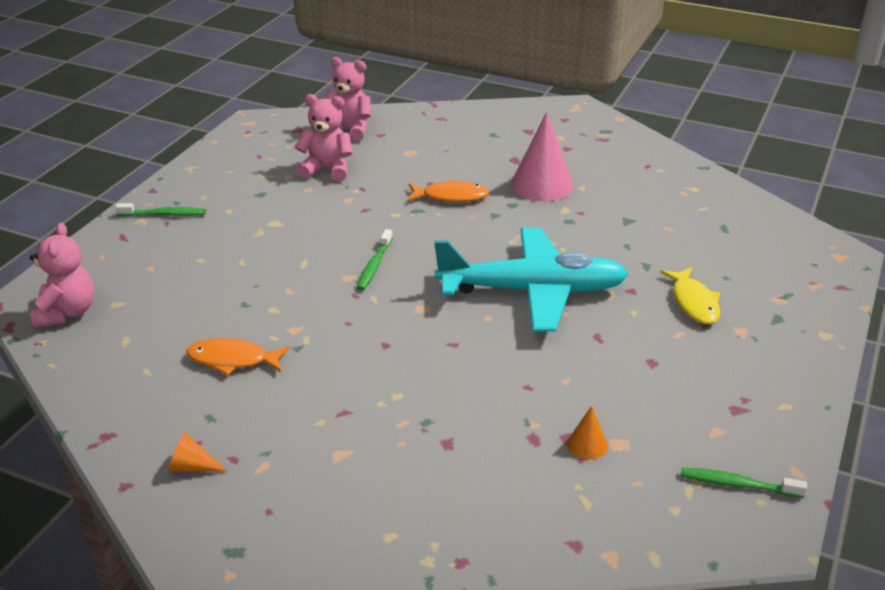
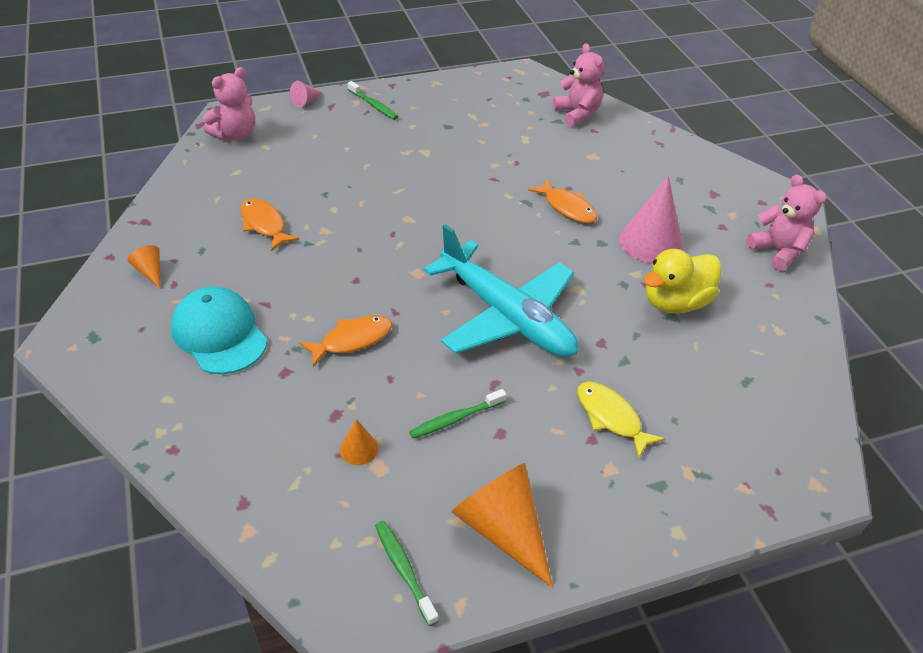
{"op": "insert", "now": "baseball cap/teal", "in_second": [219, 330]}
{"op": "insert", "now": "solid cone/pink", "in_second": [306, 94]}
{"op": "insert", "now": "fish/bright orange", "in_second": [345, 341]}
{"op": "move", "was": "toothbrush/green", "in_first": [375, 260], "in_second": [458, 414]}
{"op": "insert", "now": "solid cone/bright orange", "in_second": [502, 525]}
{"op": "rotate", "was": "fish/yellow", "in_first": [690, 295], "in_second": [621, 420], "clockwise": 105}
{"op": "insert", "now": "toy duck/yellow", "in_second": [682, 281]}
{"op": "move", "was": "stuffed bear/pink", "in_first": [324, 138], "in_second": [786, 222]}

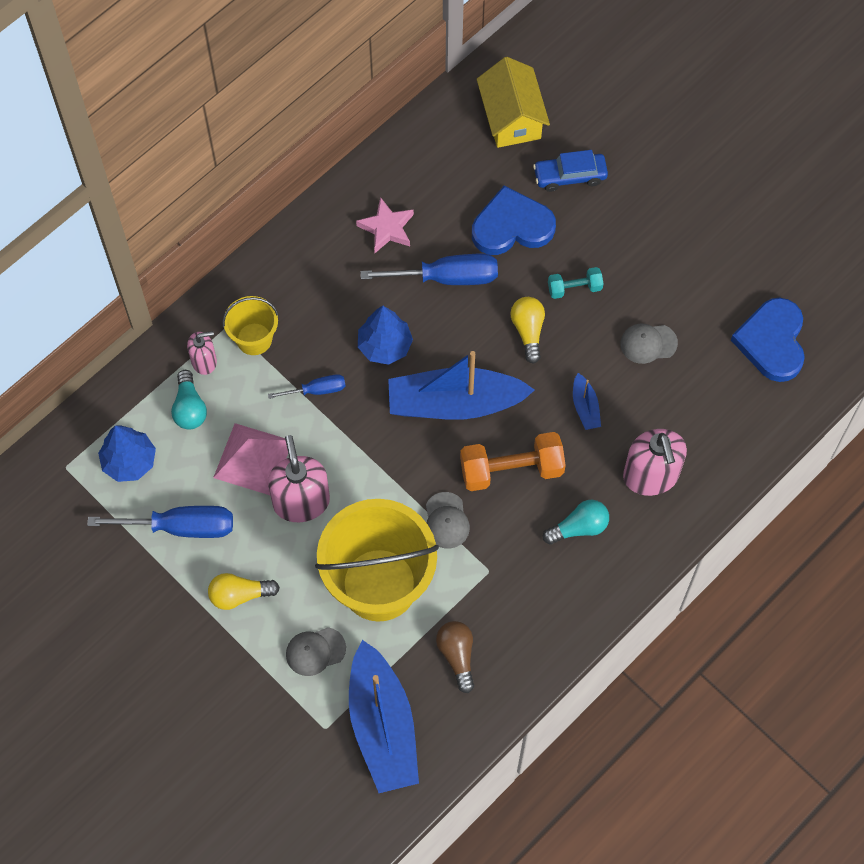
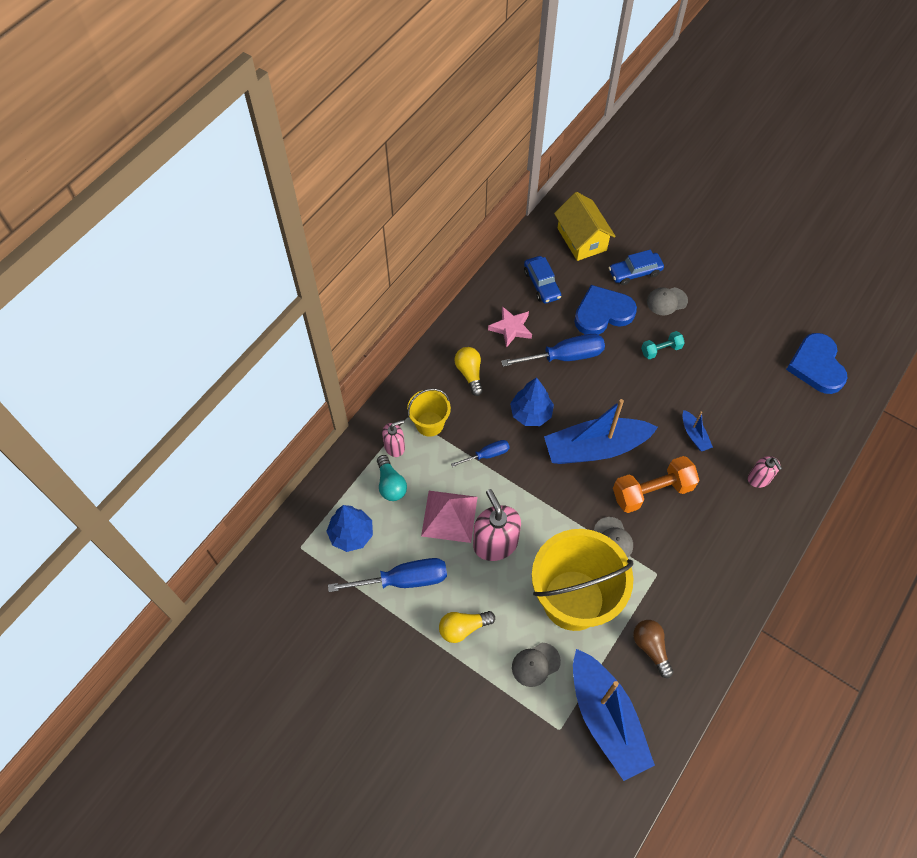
{"op": "move", "was": "bulb/yellow", "in_first": [527, 330], "in_second": [469, 371]}
{"op": "insert", "now": "toy car/cobalt", "in_second": [542, 279]}
{"op": "move", "was": "baseball cap/ash-grey", "in_first": [649, 344], "in_second": [667, 301]}
{"op": "resize", "was": "pump bottle/pink", "in_first": [655, 462], "in_second": [765, 472], "ratio": 0.57}
{"op": "delete", "was": "bulb/teal", "in_first": [576, 522]}

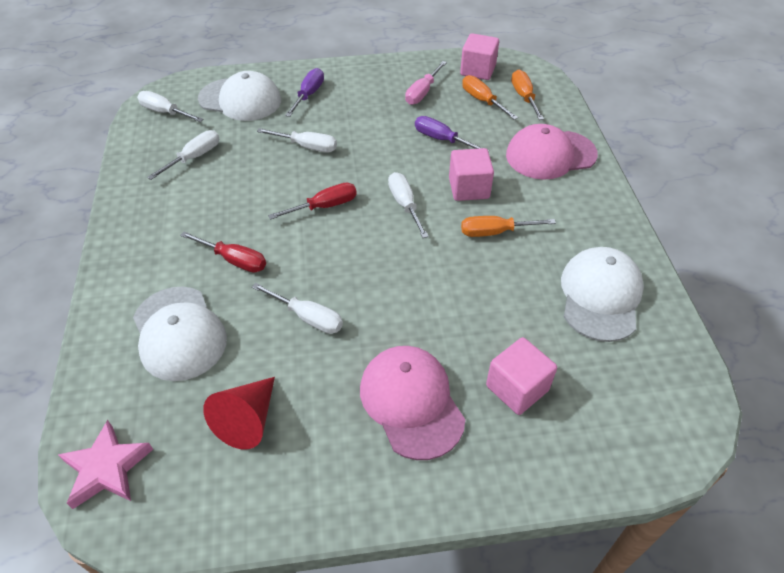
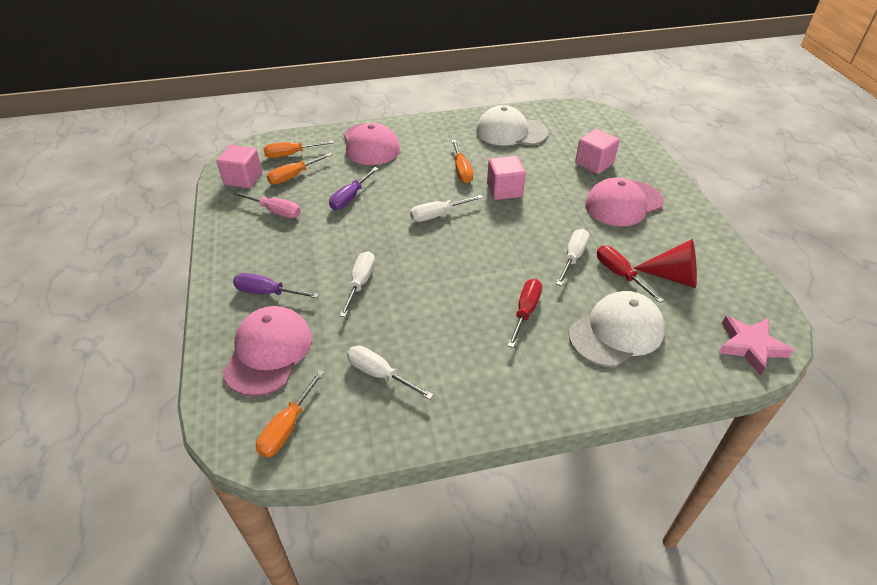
{"op": "recolor", "was": "baseball cap/snow-white", "now": "baseball cap/pink", "in_first": [239, 96], "in_second": [267, 351]}
{"op": "recolor", "was": "screwdriver/snow-white", "now": "screwdriver/bright orange", "in_first": [170, 106], "in_second": [290, 414]}
{"op": "move", "was": "cube/pink", "in_first": [471, 174], "in_second": [506, 178]}
{"op": "move", "was": "screwdriver/crimson", "in_first": [312, 201], "in_second": [630, 274]}

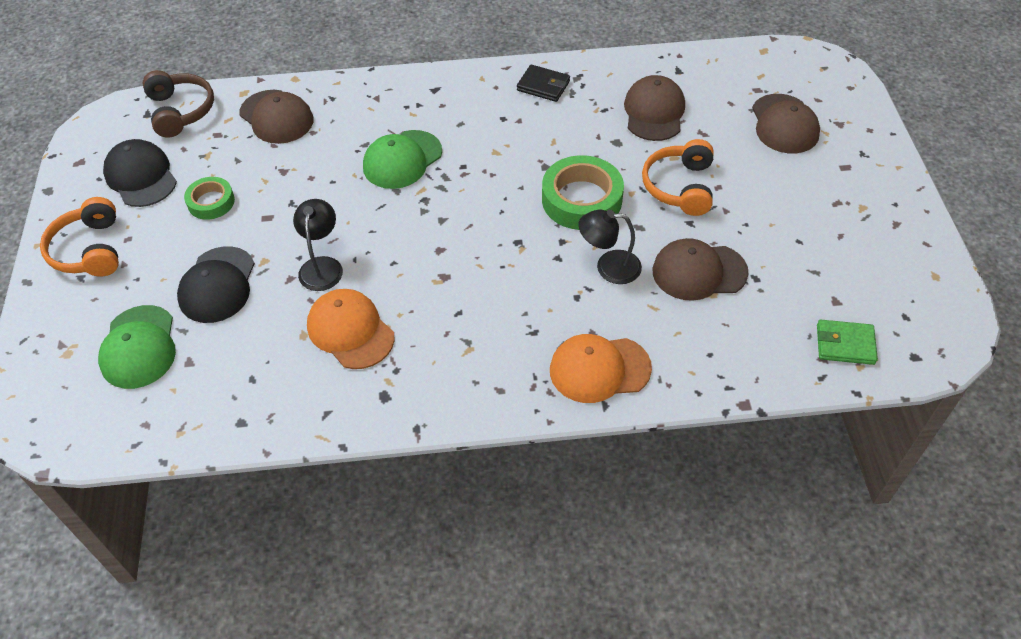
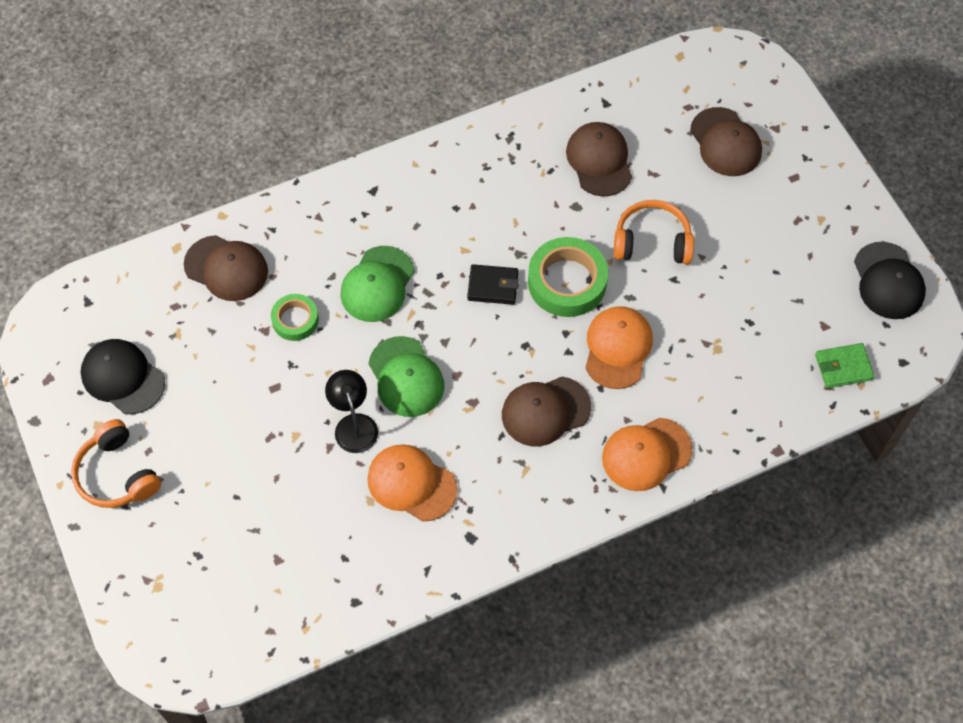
{"op": "move", "was": "tape/green", "in_first": [209, 198], "in_second": [295, 317]}
{"op": "move", "was": "baseball cap/green", "in_first": [137, 347], "in_second": [407, 376]}
{"op": "move", "was": "card wallet/ebony", "in_first": [543, 83], "in_second": [493, 284]}
{"op": "move", "was": "baseball cap/russet", "in_first": [701, 269], "in_second": [546, 411]}
{"op": "replace", "was": "reading lamp/ebony", "now": "baseball cap/bright orange", "in_first": [610, 247], "in_second": [619, 347]}
{"op": "rotate", "was": "headphones/bright orange", "in_first": [678, 177], "in_second": [654, 232], "clockwise": 105}
{"op": "move", "was": "baseball cap/ebony", "in_first": [216, 284], "in_second": [890, 280]}
{"op": "delete", "was": "headphones/russet", "in_first": [178, 104]}

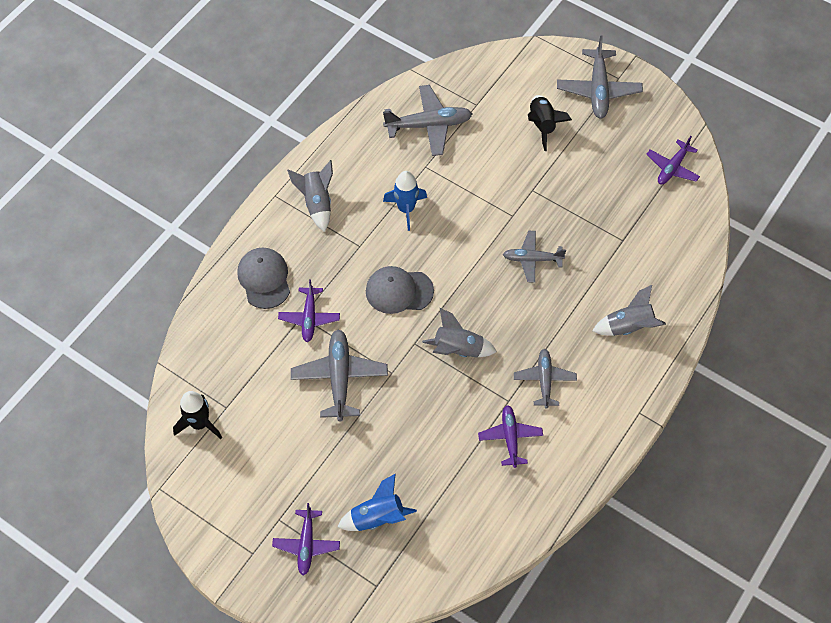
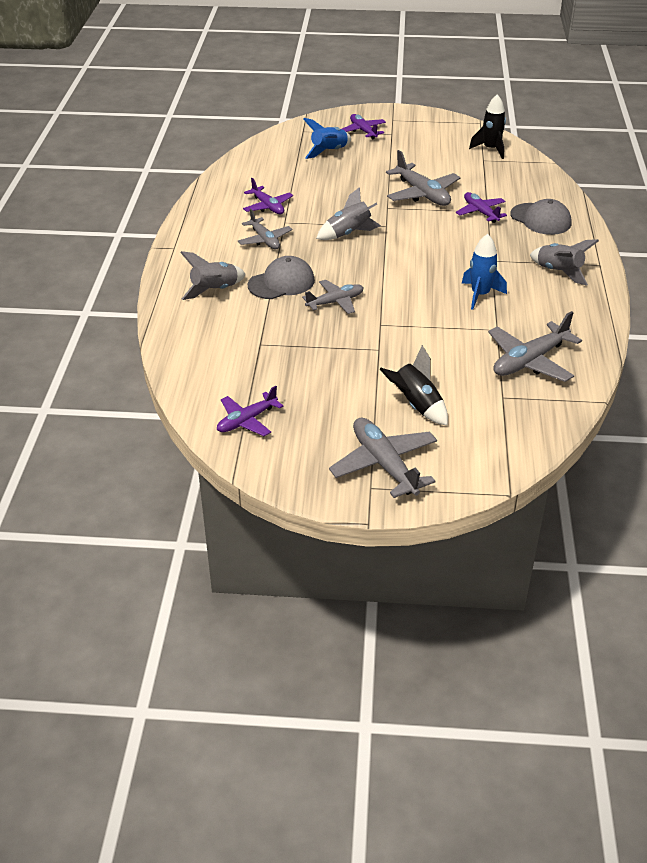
{"op": "rotate", "was": "aeroplane/royal purple", "in_first": [673, 160], "in_second": [250, 411], "clockwise": -135}
{"op": "move", "was": "baseball cap/ash-grey", "in_first": [400, 290], "in_second": [281, 277]}

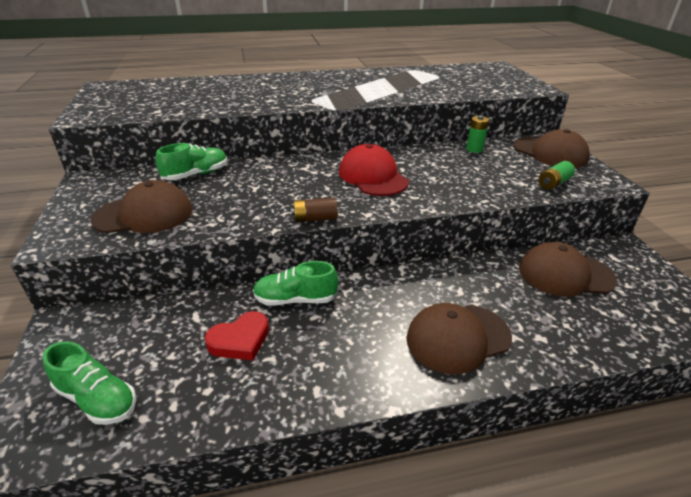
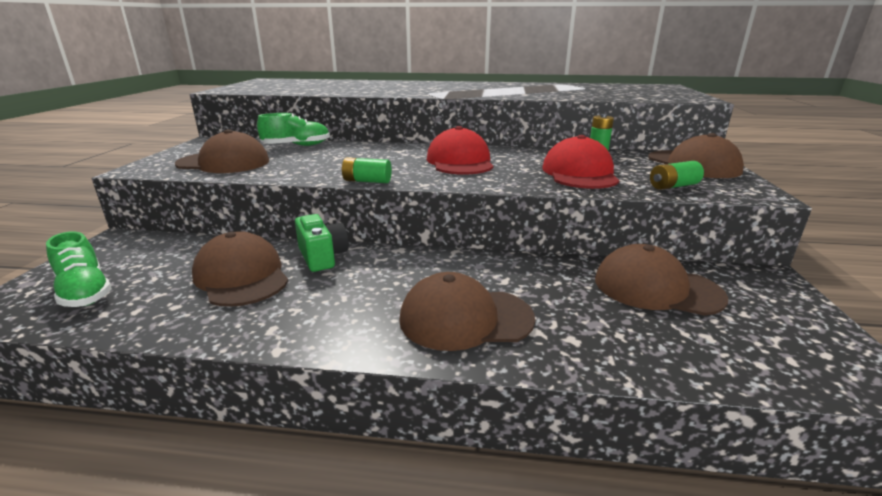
{"op": "replace", "was": "heart/crimson", "now": "baseball cap/russet", "in_first": [237, 335], "in_second": [240, 269]}
{"op": "replace", "was": "shoe/green", "now": "compact camera/green", "in_first": [295, 283], "in_second": [322, 243]}
{"op": "recolor", "was": "battery/russet", "now": "battery/green", "in_first": [314, 210], "in_second": [367, 170]}
{"op": "insert", "now": "baseball cap/crimson", "in_second": [580, 162]}

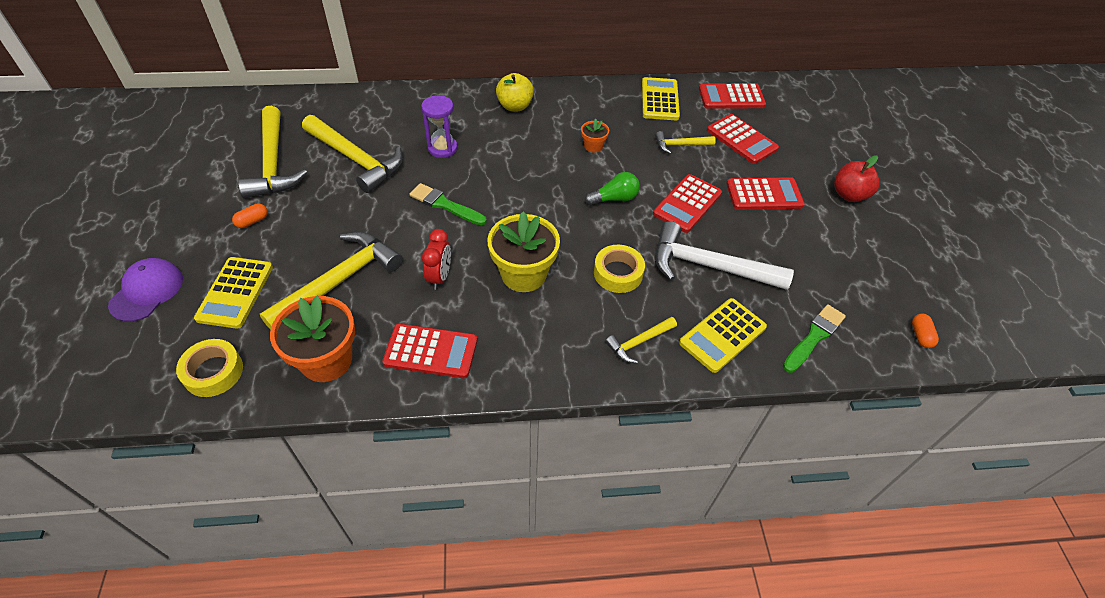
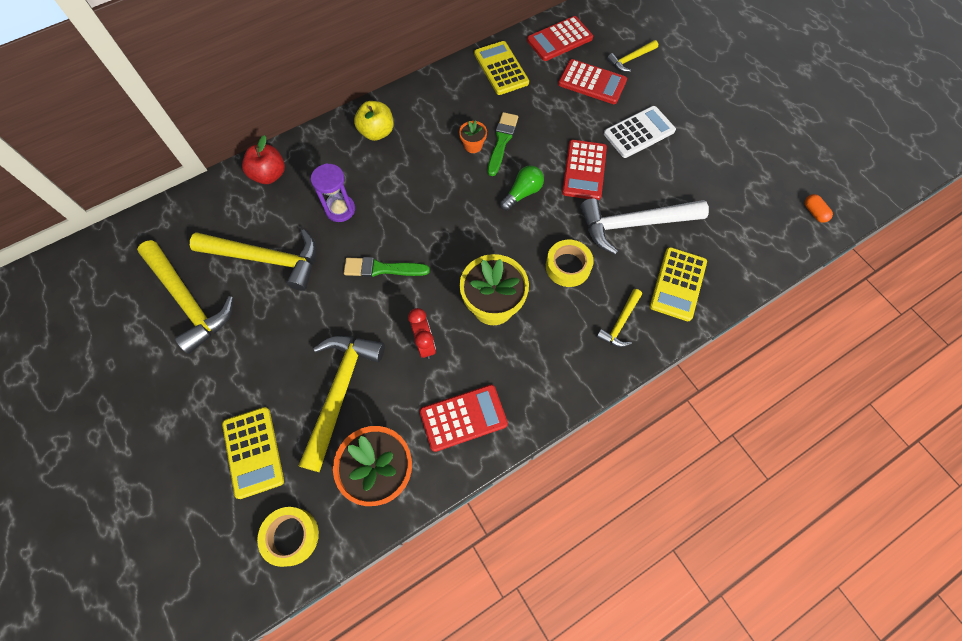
{"op": "move", "was": "apple/crimson", "in_first": [857, 178], "in_second": [263, 159]}
{"op": "move", "was": "brush/green", "in_first": [814, 338], "in_second": [503, 144]}
{"op": "recolor", "was": "calculator/crimson", "now": "calculator/snow-white", "in_first": [765, 193], "in_second": [640, 132]}
{"op": "move", "was": "claw hammer/yellow", "in_first": [685, 142], "in_second": [632, 56]}
{"op": "delete", "was": "baseball cap/royal purple", "in_first": [145, 290]}
{"op": "delete", "was": "pill/bright orange", "in_first": [250, 215]}

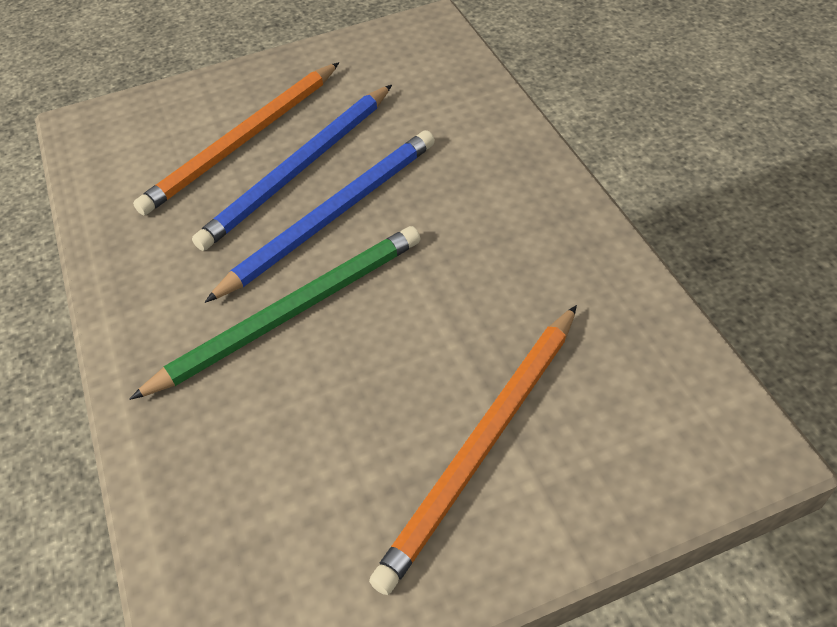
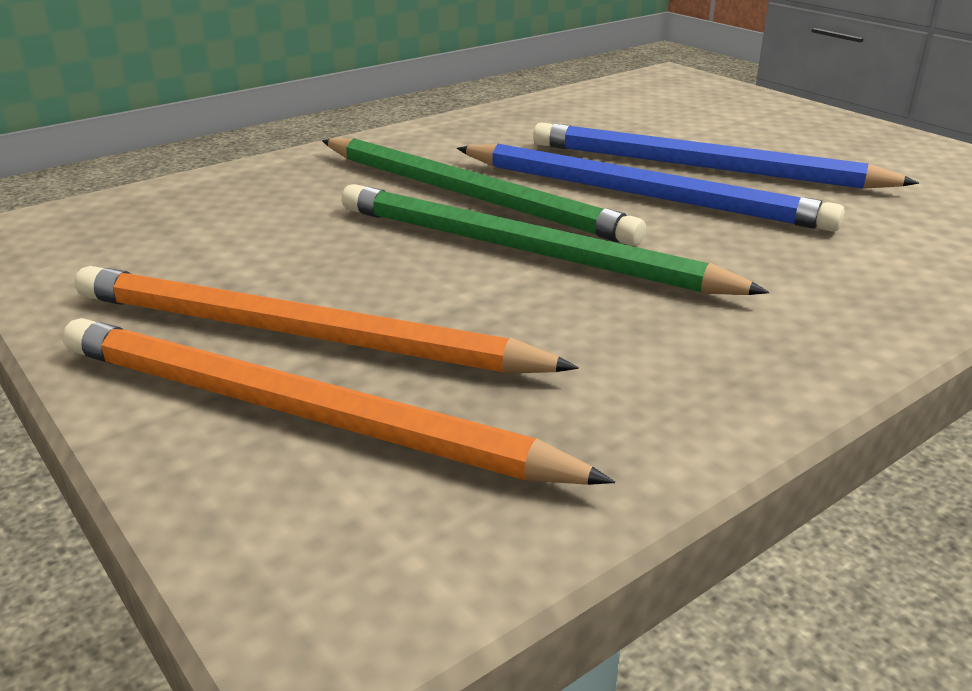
{"op": "move", "was": "wooden pencil/bright orange", "in_first": [236, 138], "in_second": [339, 401]}
{"op": "insert", "now": "wooden pencil/green", "in_second": [555, 239]}

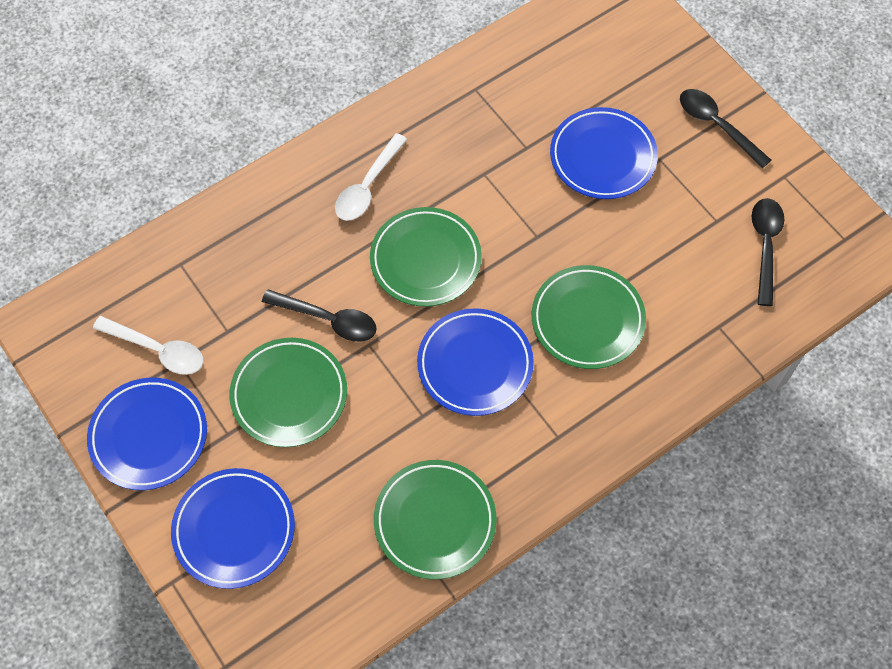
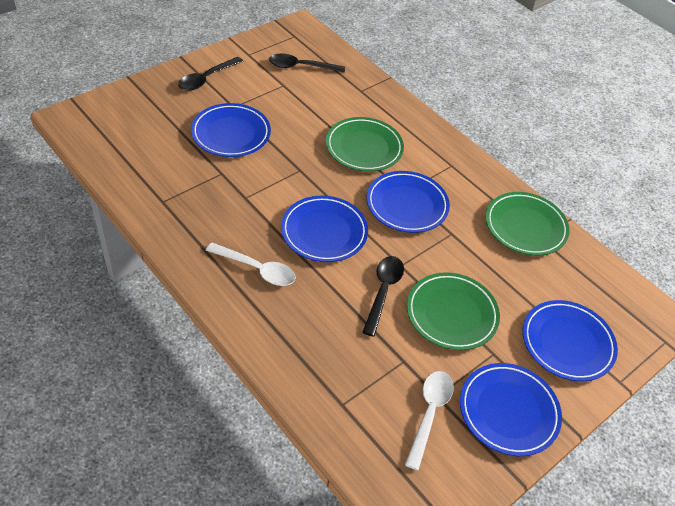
{"op": "recolor", "was": "flat dish/green", "now": "flat dish/cobalt", "in_first": [426, 257], "in_second": [324, 229]}

